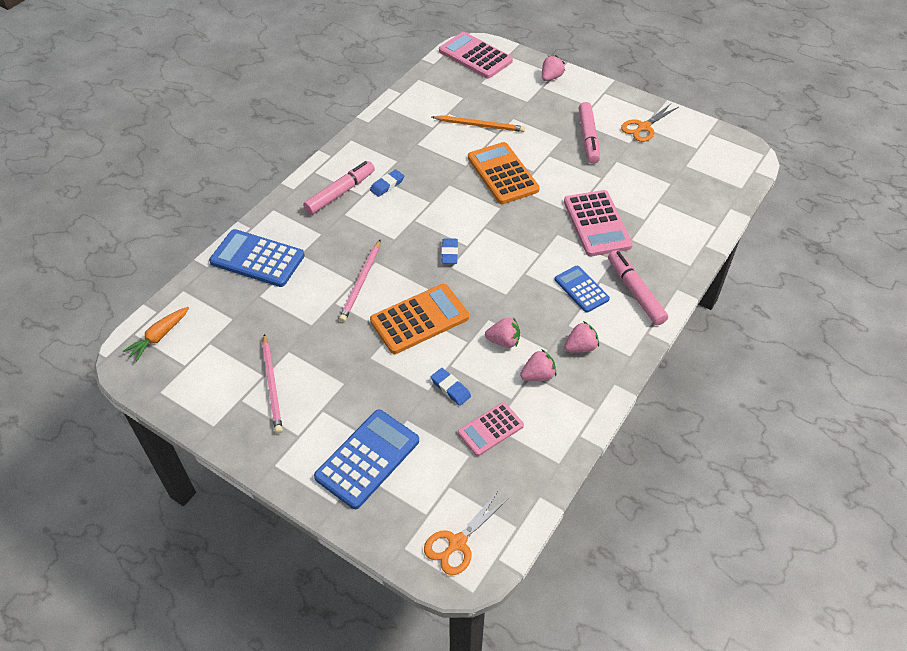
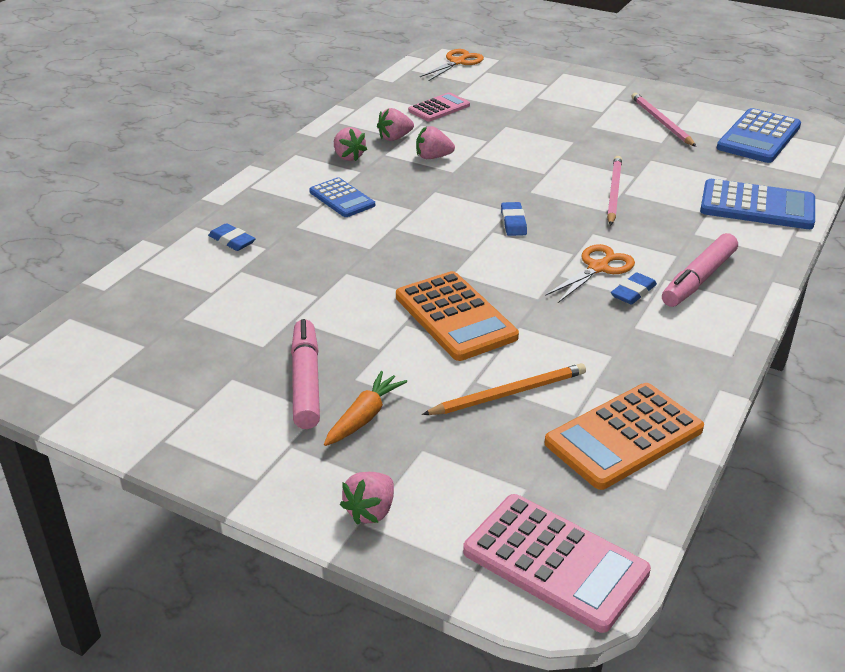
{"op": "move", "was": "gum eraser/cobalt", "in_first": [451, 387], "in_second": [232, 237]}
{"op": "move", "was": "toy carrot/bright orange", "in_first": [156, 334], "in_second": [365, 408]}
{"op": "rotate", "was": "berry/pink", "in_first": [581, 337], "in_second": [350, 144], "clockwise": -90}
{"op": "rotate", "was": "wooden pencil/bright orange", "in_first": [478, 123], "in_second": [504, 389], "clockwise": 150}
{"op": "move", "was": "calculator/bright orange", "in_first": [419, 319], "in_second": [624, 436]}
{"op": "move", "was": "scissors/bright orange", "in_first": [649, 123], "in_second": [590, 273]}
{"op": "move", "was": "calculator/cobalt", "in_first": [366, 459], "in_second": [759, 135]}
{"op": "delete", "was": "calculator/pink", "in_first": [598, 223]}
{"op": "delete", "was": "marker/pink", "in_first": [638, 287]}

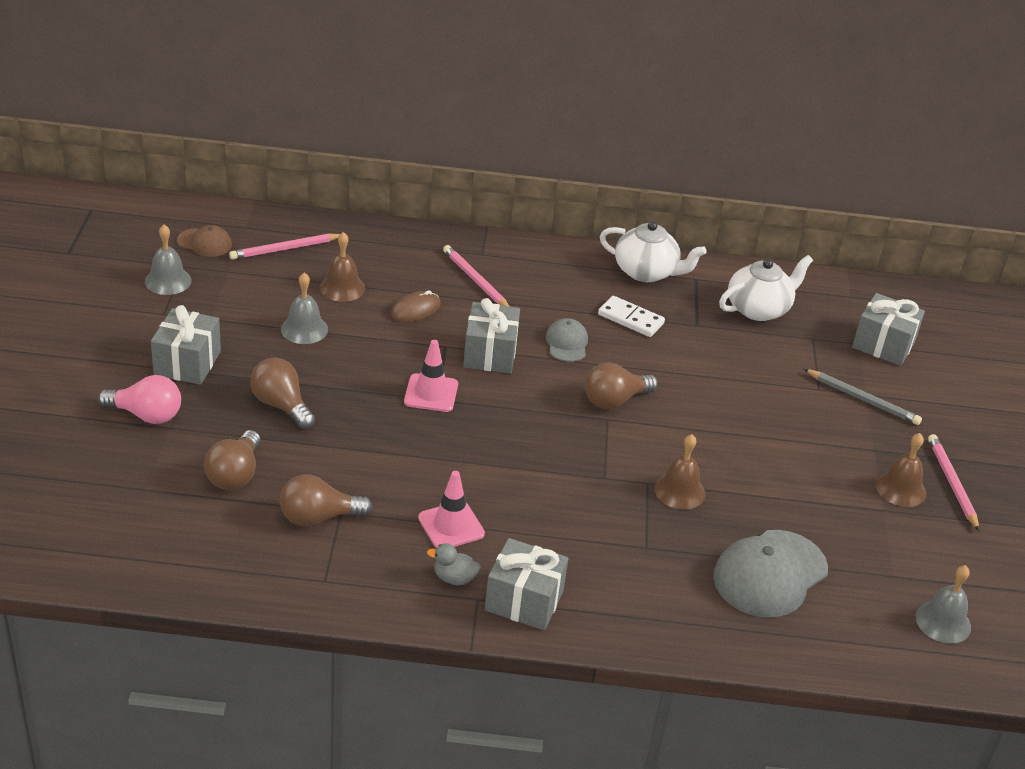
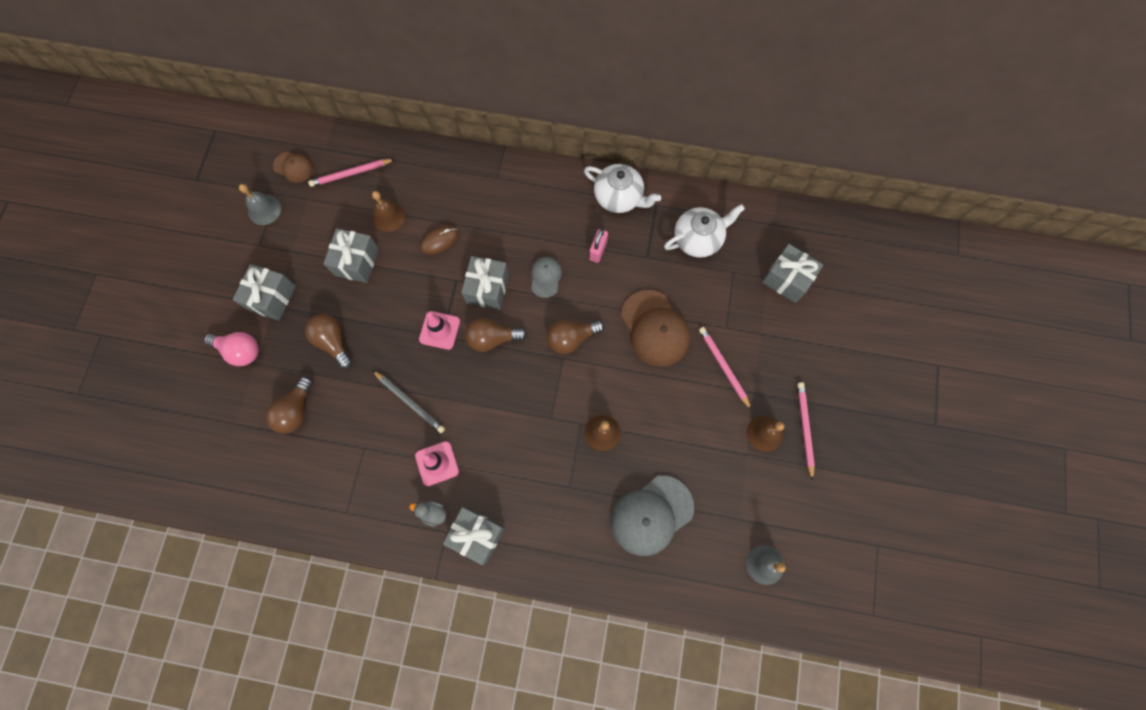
{"op": "replace", "was": "hand bell/ash-grey", "now": "present/ash-grey", "in_first": [304, 308], "in_second": [351, 255]}
{"op": "move", "was": "wooden pencil/ash-grey", "in_first": [863, 397], "in_second": [408, 401]}
{"op": "move", "was": "bulb/russet", "in_first": [326, 500], "in_second": [496, 335]}
{"op": "replace", "was": "domino/snow-white", "now": "lock/pink", "in_first": [631, 316], "in_second": [598, 246]}
{"op": "insert", "now": "baseball cap/russet", "in_second": [655, 328]}
{"op": "move", "was": "wooden pencil/pink", "in_first": [476, 276], "in_second": [725, 368]}

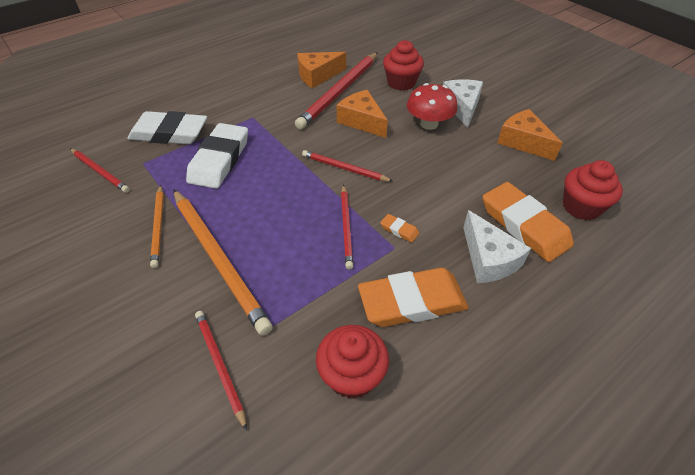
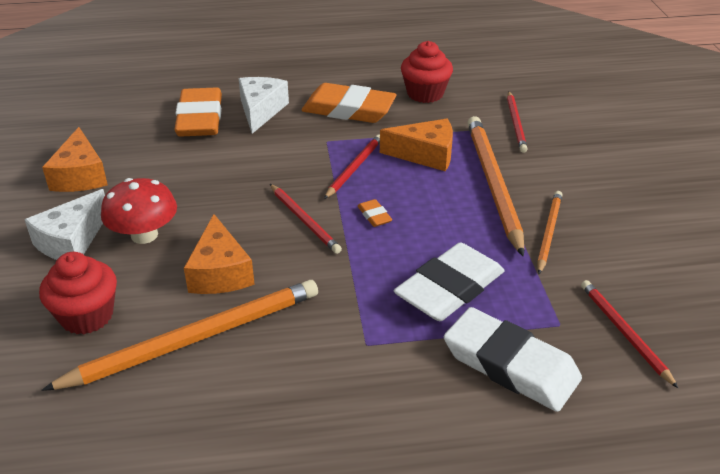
{"op": "recolor", "was": "wooden pencil/crimson", "now": "wooden pencil/bright orange", "in_first": [336, 90], "in_second": [180, 335]}
{"op": "move", "was": "gum eraser/bright orange", "in_first": [399, 228], "in_second": [375, 213]}
{"op": "move", "was": "piece of cheese/bright orange", "in_first": [321, 70], "in_second": [416, 145]}
{"op": "delete", "was": "cupcake/crimson", "in_first": [593, 190]}

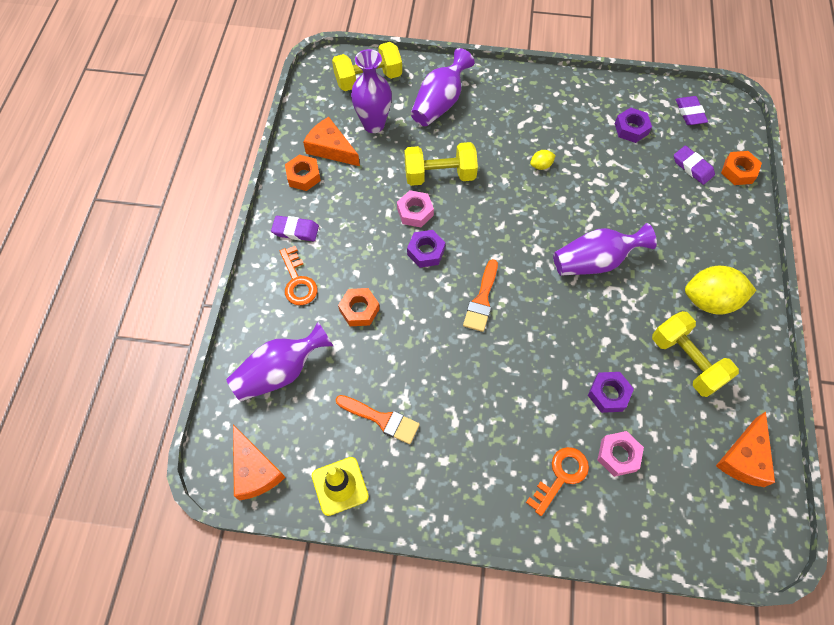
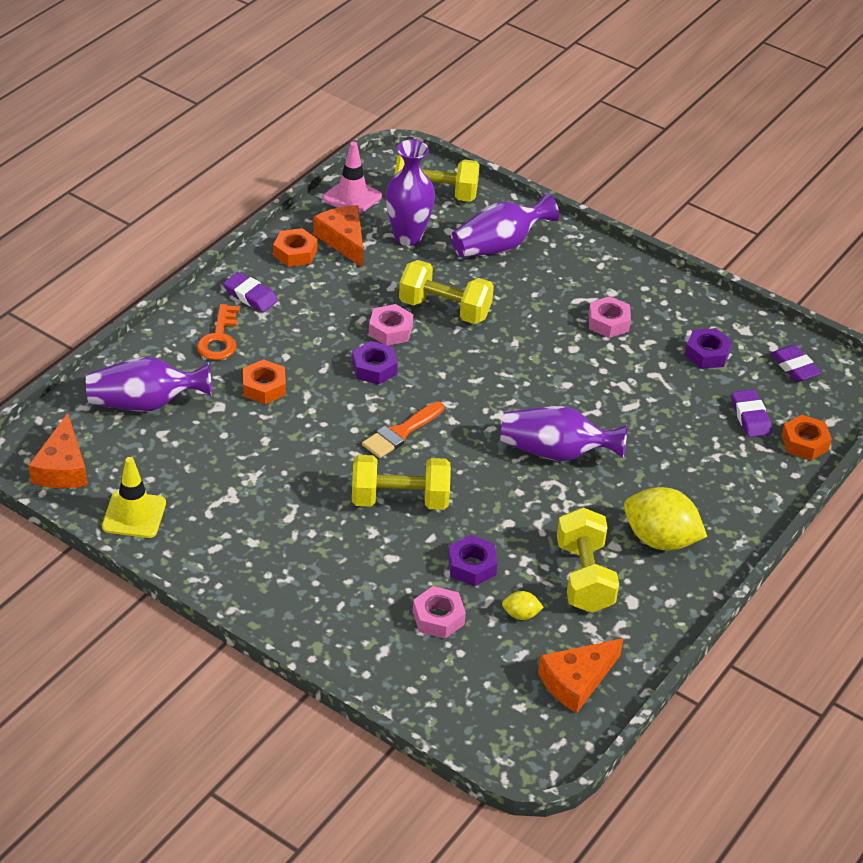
{"op": "insert", "now": "road cone/pink", "in_second": [352, 178]}
{"op": "insert", "now": "free weight/yellow", "in_second": [401, 482]}
{"op": "move", "was": "lemon/yellow", "in_first": [543, 160], "in_second": [523, 605]}
{"op": "insert", "now": "nut/pink", "in_second": [610, 317]}
{"op": "rotate", "was": "gum eraser/royal purple", "in_first": [692, 110], "in_second": [796, 363], "clockwise": -45}
{"op": "delete", "was": "brush/bright orange", "in_first": [378, 419]}
{"op": "delete", "was": "latchkey/bright orange", "in_first": [557, 481]}

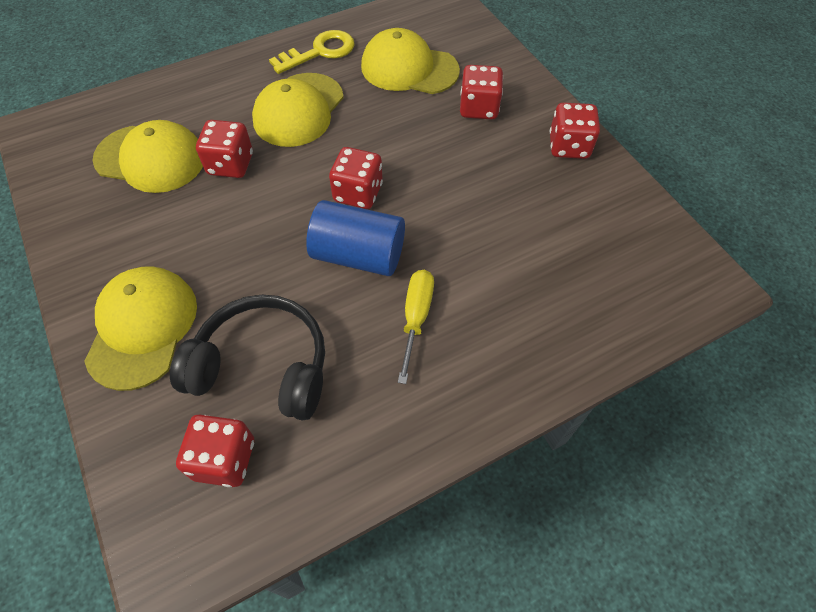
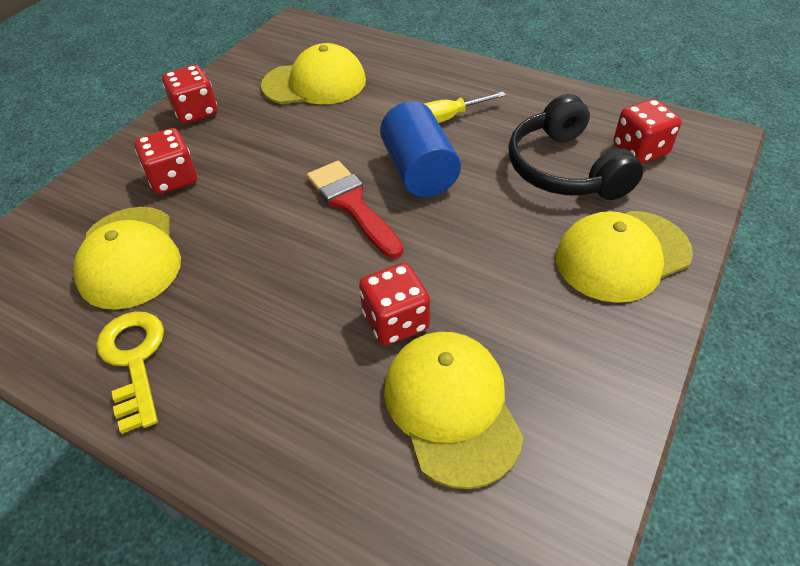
{"op": "rotate", "was": "latchkey/yellow", "in_first": [312, 52], "in_second": [130, 372], "clockwise": 45}
{"op": "move", "was": "baseball cap/yellow", "in_first": [298, 110], "in_second": [313, 73]}
{"op": "replace", "was": "dice/crimson", "now": "brush/crimson", "in_first": [356, 178], "in_second": [355, 209]}

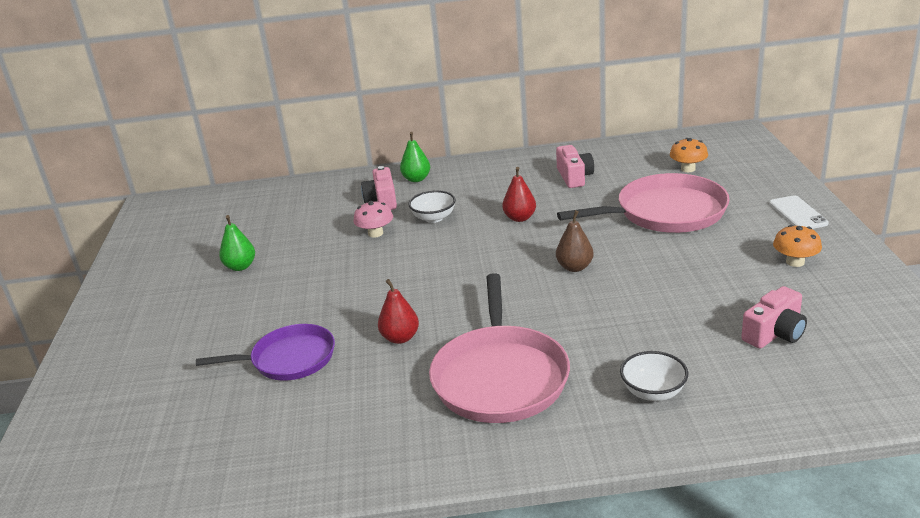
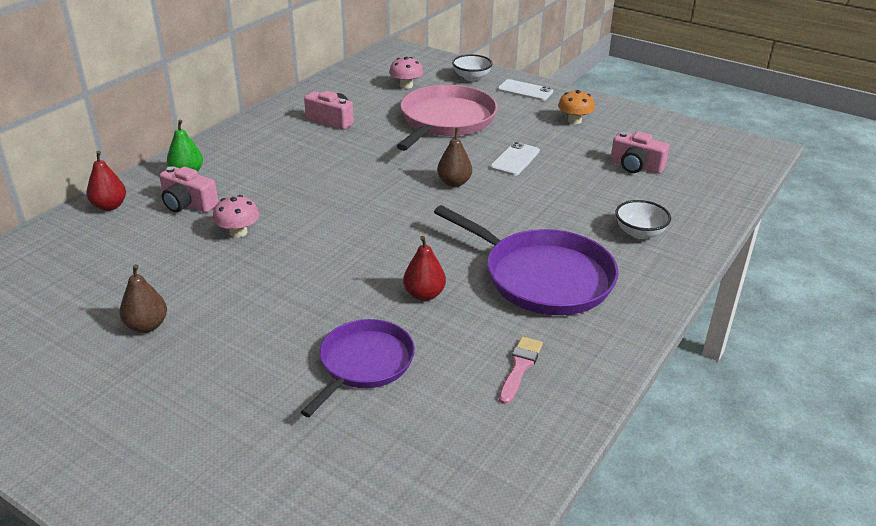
{"op": "move", "was": "pear/crimson", "in_first": [519, 194], "in_second": [106, 181]}
{"op": "recolor", "was": "pear/green", "now": "pear/russet", "in_first": [237, 243], "in_second": [143, 298]}
{"op": "recolor", "was": "mushroom/bright orange", "now": "mushroom/pink", "in_first": [689, 155], "in_second": [406, 73]}
{"op": "recolor", "was": "frying pan/pink", "now": "frying pan/royal purple", "in_first": [499, 348], "in_second": [526, 260]}
{"op": "move", "was": "serving bowl/snow-white", "in_first": [432, 206], "in_second": [472, 67]}
{"op": "insert", "now": "smartphone/snow-white", "in_second": [515, 159]}
{"op": "insert", "now": "brush/pink", "in_second": [521, 370]}
{"op": "rotate", "was": "compact camera/pink", "in_first": [774, 317], "in_second": [640, 152], "clockwise": 120}

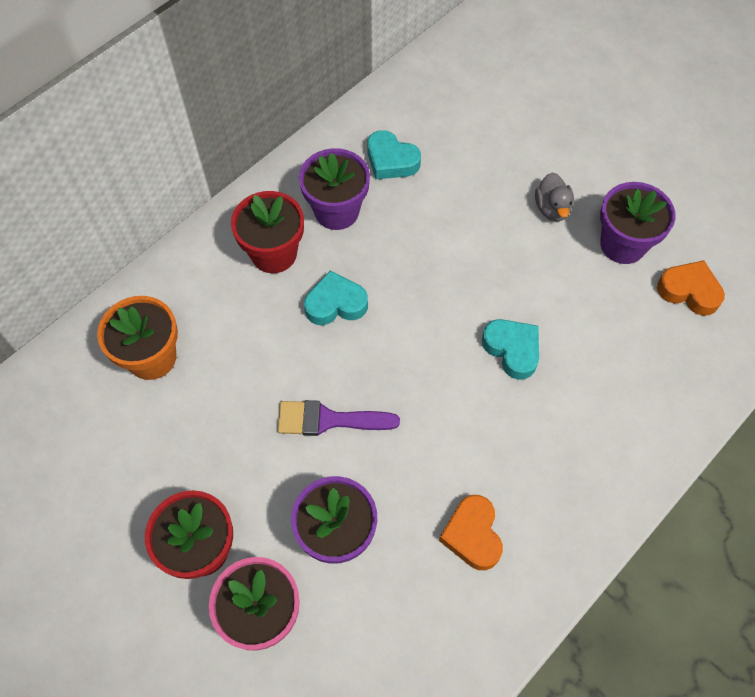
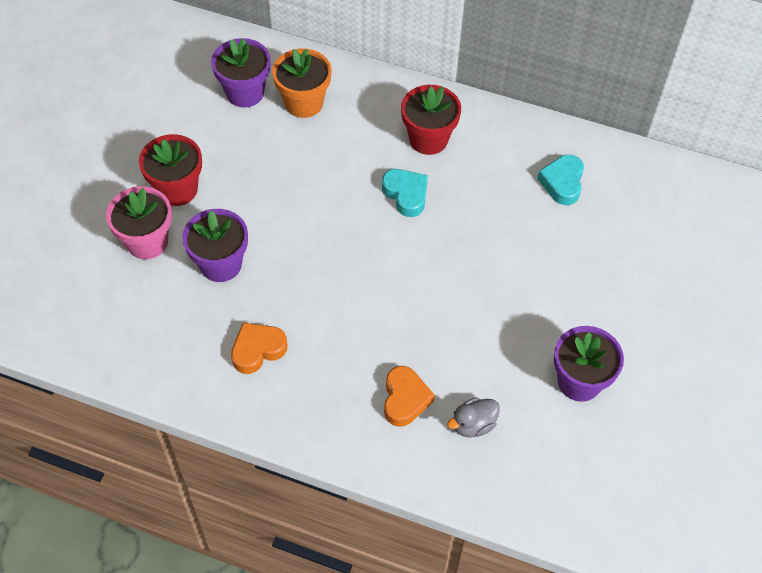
{"op": "move", "was": "plant pot/royal purple", "in_first": [334, 189], "in_second": [240, 73]}
{"op": "move", "was": "heart/bright orange", "in_first": [691, 288], "in_second": [409, 396]}
{"op": "move", "was": "toy duck/ash-grey", "in_first": [554, 196], "in_second": [473, 417]}
{"op": "delete", "was": "brush/royal purple", "in_first": [339, 418]}
{"op": "delete", "was": "heart/teal", "in_first": [510, 349]}

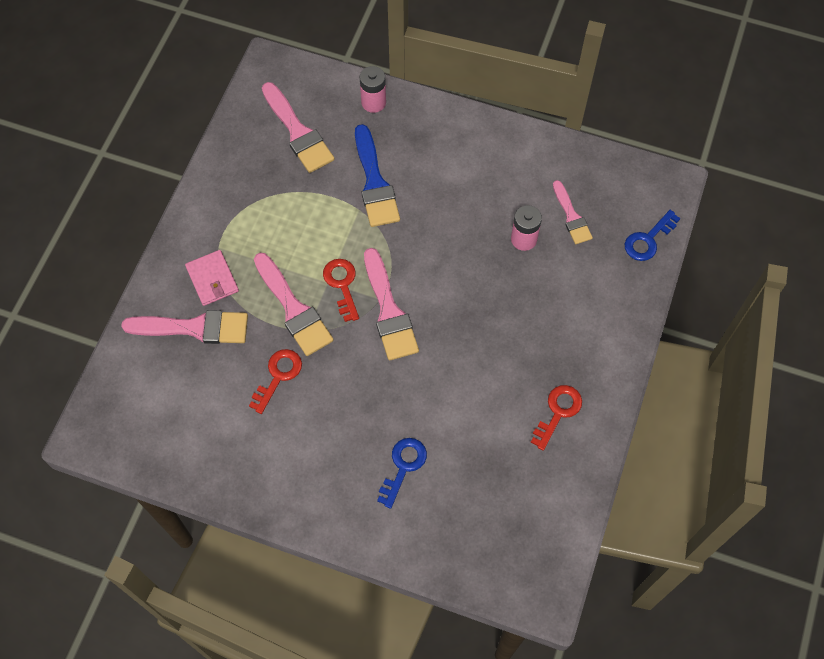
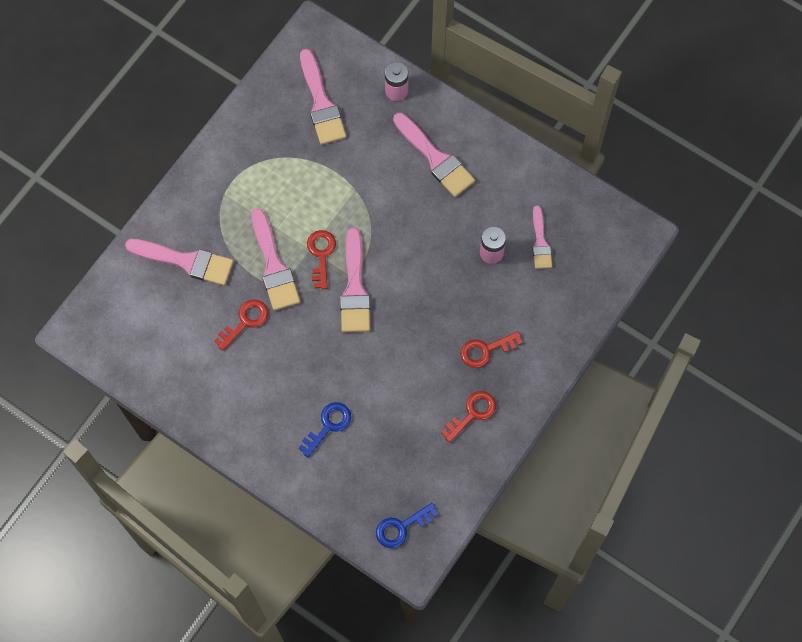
{"op": "move", "was": "latchkey/cobalt", "in_first": [652, 235], "in_second": [407, 525]}
{"op": "insert", "now": "brush/pink", "in_second": [434, 155]}
{"op": "insert", "now": "latchkey/crimson", "in_second": [492, 349]}
{"op": "delete", "was": "card wallet/pink", "in_first": [212, 278]}
{"op": "delete", "was": "brush/cobalt", "in_first": [377, 175]}

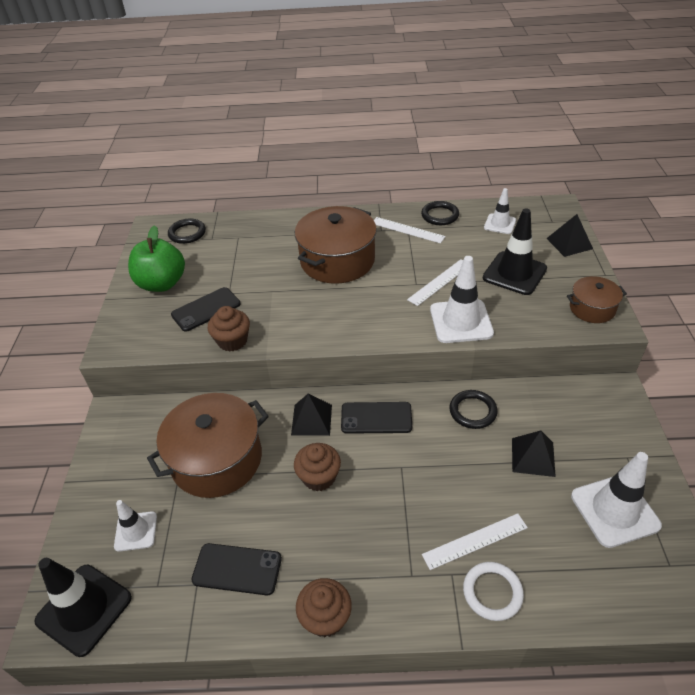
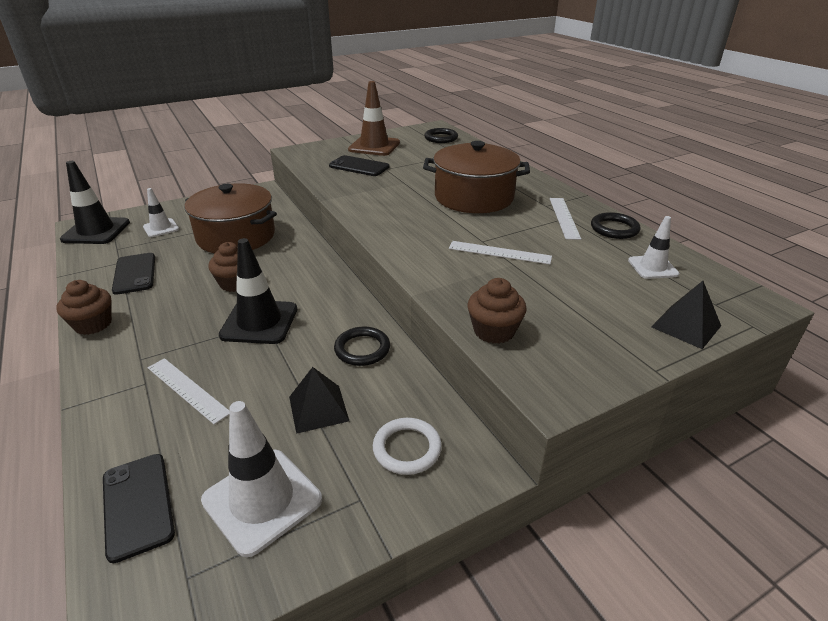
{"op": "move", "was": "smartphone/ebony", "in_first": [376, 418], "in_second": [139, 508]}
{"op": "move", "was": "road cone/ebony", "in_first": [515, 251], "in_second": [258, 291]}
{"op": "replace", "was": "apple/green", "now": "road cone/russet", "in_first": [156, 258], "in_second": [374, 118]}
{"op": "move", "was": "ring/snow-white", "in_first": [493, 591], "in_second": [407, 446]}
{"op": "move", "was": "cupcake/russet", "in_first": [229, 329], "in_second": [497, 311]}
{"op": "delete", "was": "pyramid shape/ebony", "in_first": [311, 414]}
{"op": "delete", "was": "road cone/snow-white", "in_first": [462, 299]}
{"op": "delete", "was": "stockpot/russet", "in_first": [597, 299]}

